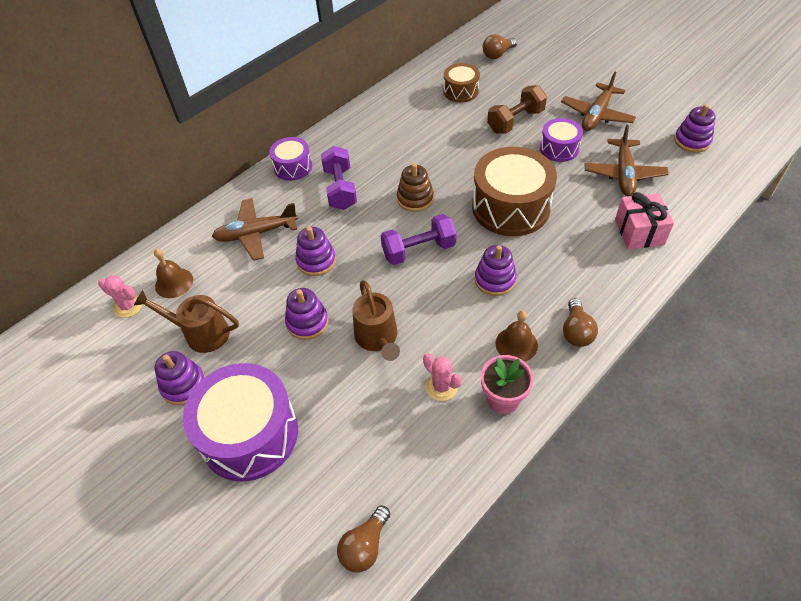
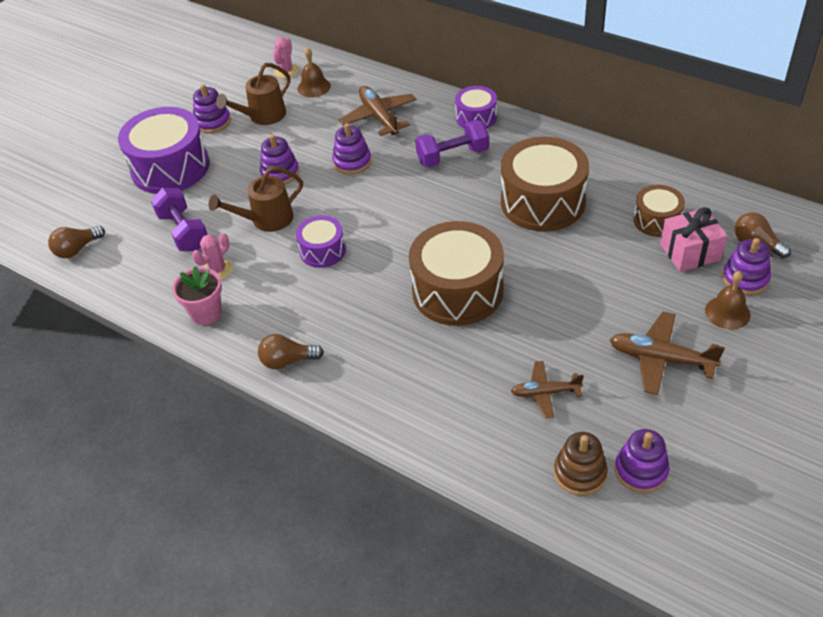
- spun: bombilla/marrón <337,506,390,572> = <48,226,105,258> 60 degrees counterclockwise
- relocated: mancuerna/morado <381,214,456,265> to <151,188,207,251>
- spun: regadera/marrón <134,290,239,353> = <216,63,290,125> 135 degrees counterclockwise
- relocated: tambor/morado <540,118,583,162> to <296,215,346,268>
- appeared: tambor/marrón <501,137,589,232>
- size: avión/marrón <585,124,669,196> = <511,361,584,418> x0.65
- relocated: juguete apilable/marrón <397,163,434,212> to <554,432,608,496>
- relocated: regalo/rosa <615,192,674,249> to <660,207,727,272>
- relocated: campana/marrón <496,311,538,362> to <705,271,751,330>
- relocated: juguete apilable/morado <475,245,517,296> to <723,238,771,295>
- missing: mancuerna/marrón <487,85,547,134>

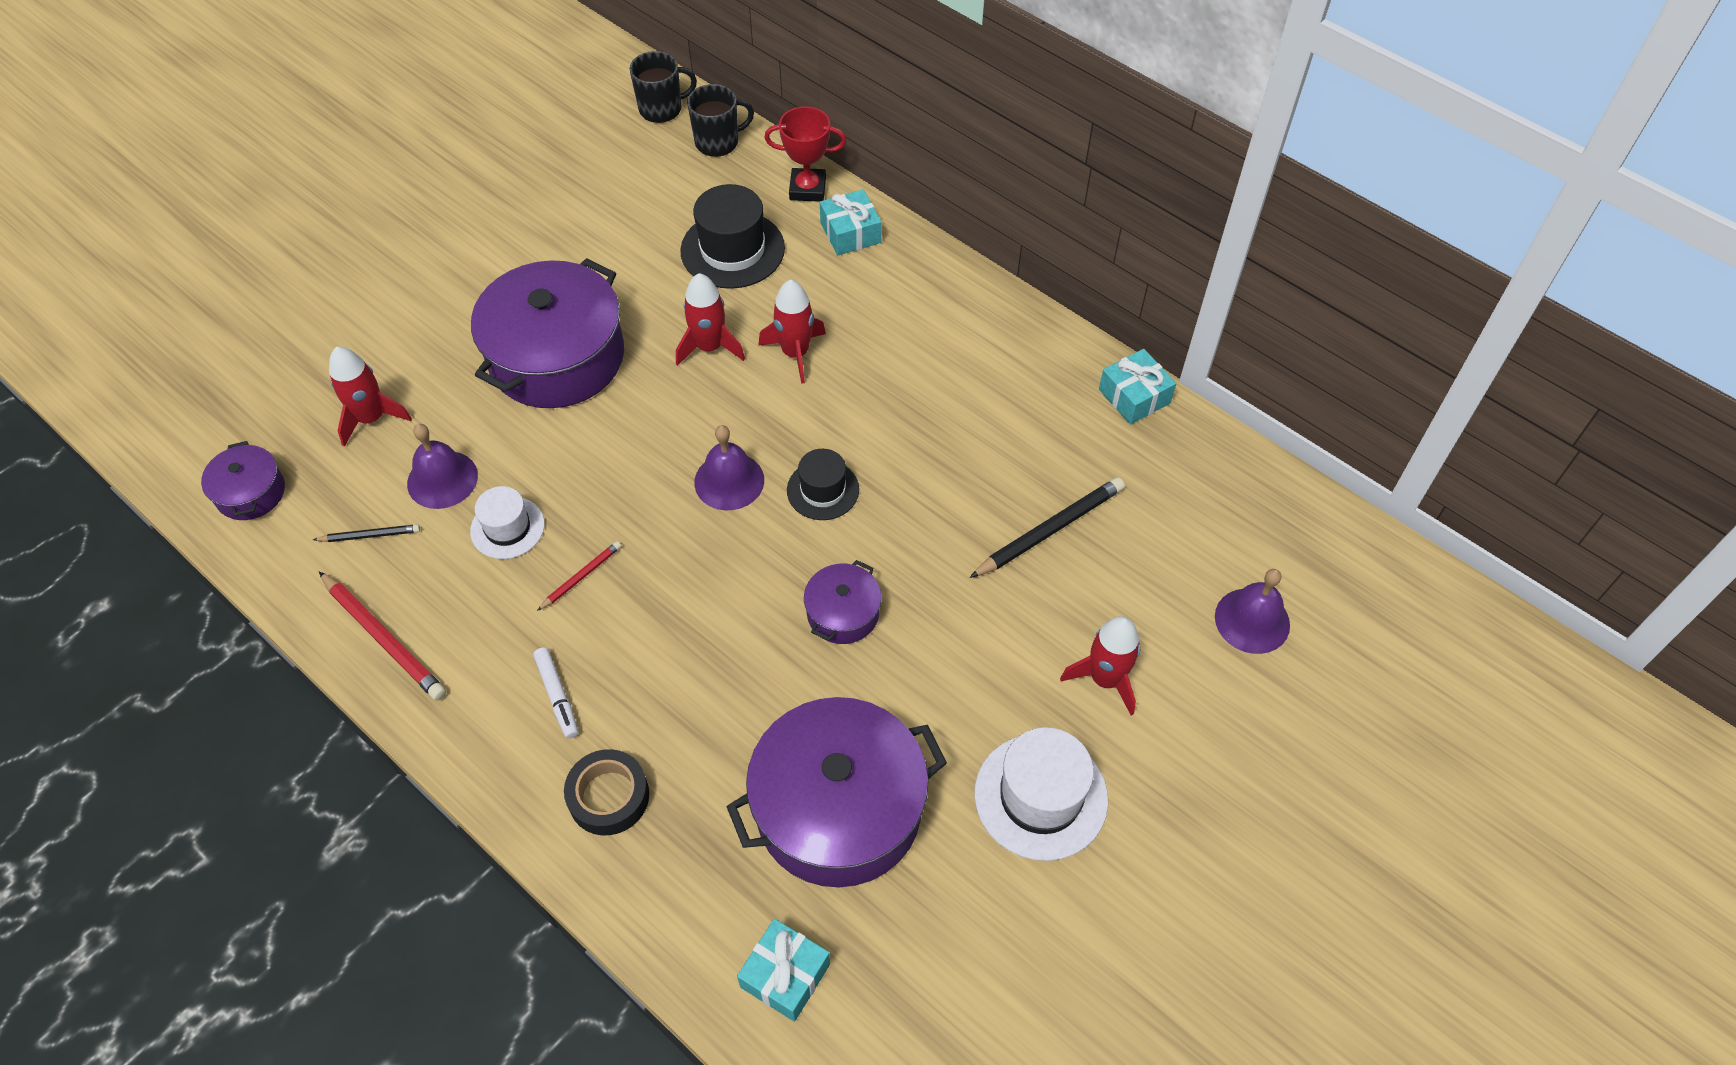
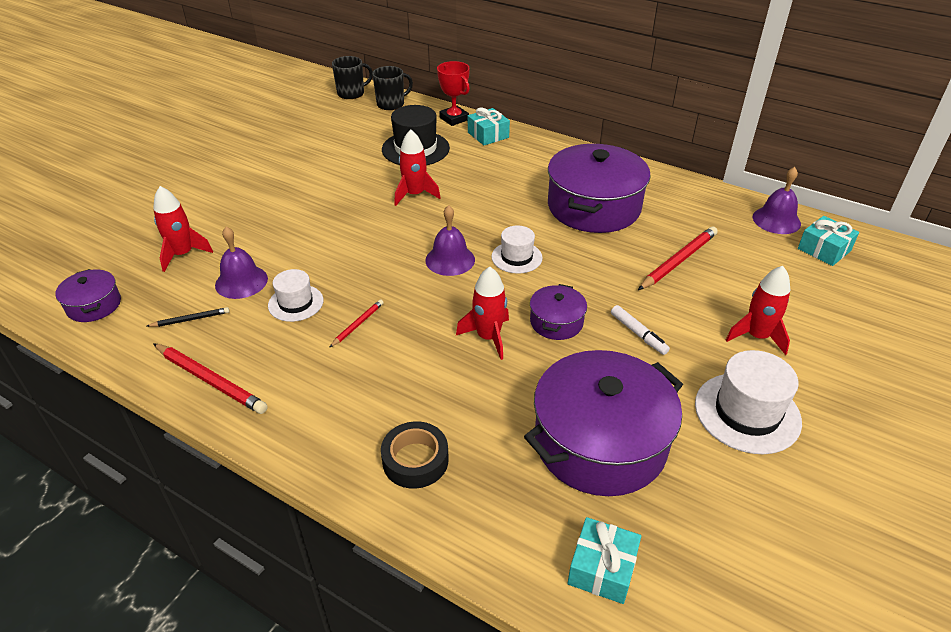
- spun: trofeo/rojo <764,106,847,202> = <437,61,470,126> 60 degrees clockwise
- relocated: cohete/rojo <758,280,826,384> to <456,267,509,360>
- colour: sombrero/negro <787,449,859,520> to sombrero/blanco <491,225,543,274>
- relocated: olla/morado <471,258,624,408> to <548,144,651,233>
- relocated: rotulador/blanco <533,647,578,739> to <611,305,670,355>
- colour: lápiz/negro <969,477,1125,578> to lápiz/rojo <638,226,718,290>
- relocated: campana/morado <1215,569,1290,654> to <753,167,801,234>
- relocated: regalo/turquesa <1099,349,1176,424> to <798,216,859,266>

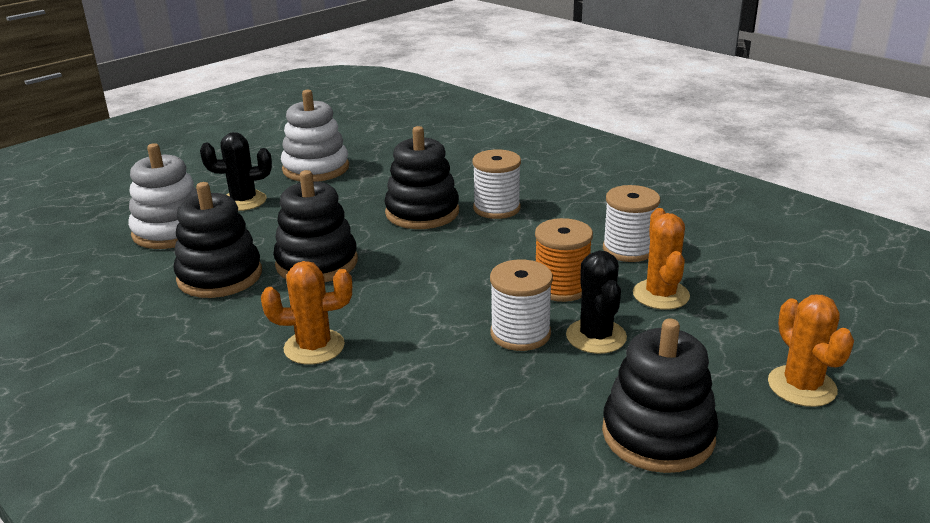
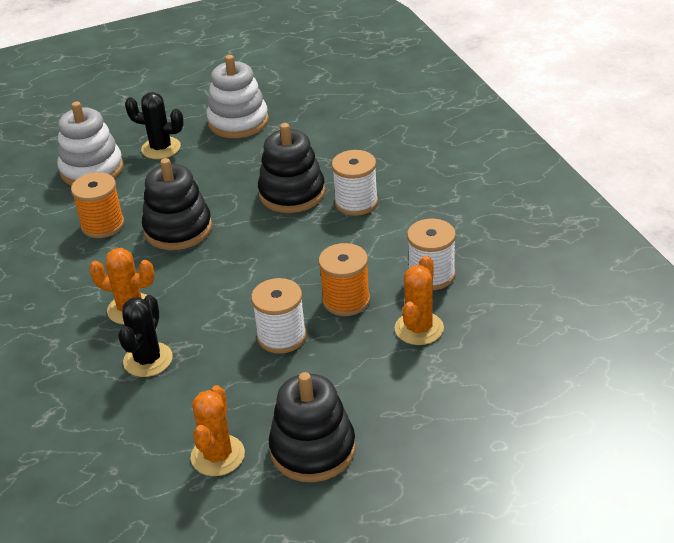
- exchanged: juguete apilable/negro <174,182,262,298> to carrete/naranja <71,172,124,238>
- relocated: cactus/negro <566,251,627,354> to <118,295,173,377>
- relocated: cactus/naranja <768,295,854,407> to <191,385,245,476>

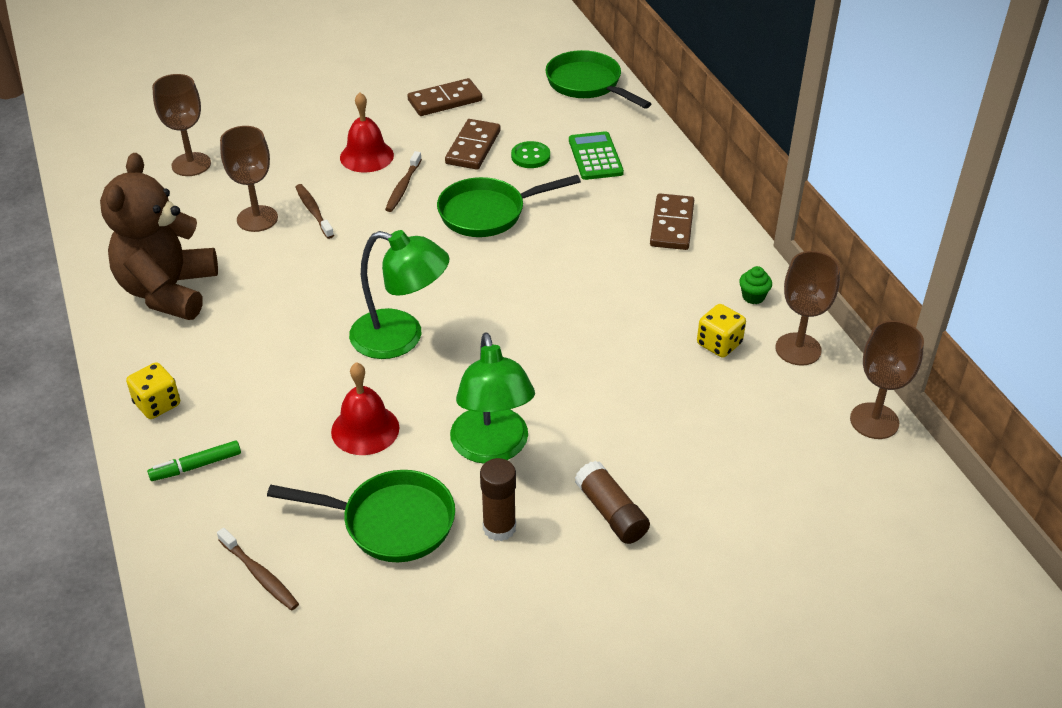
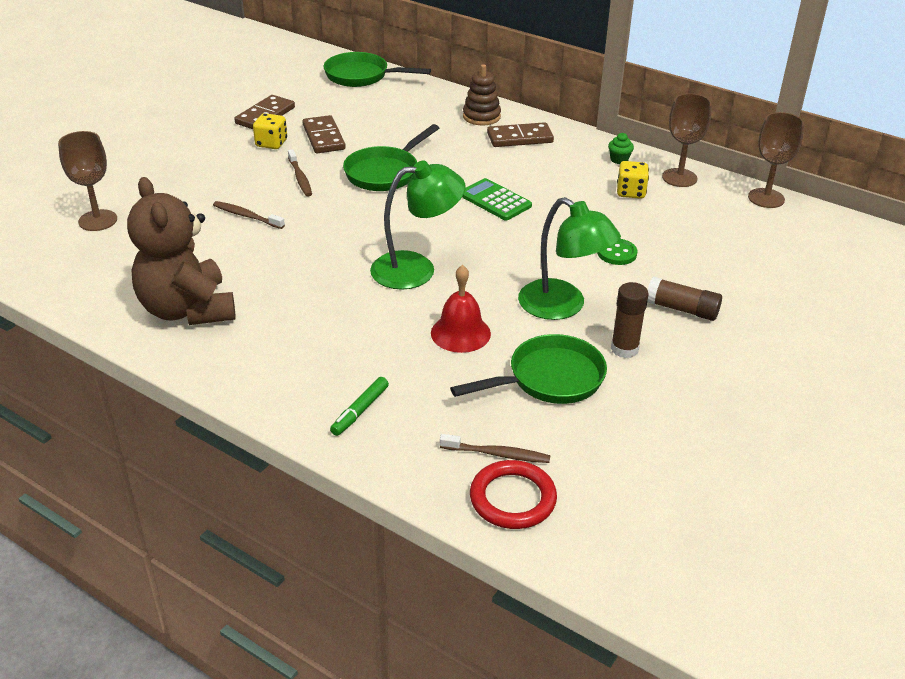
- relocated: dado/amarillo <126,362,180,419> to <253,113,287,149>
- relocated: calculadora/verde <569,131,624,180> to <462,178,532,221>
- appeared: juguete apilable/marrón <463,64,501,126>
- appeared: anillo/rojo <470,460,557,529>
- spun: ficha de dominó/marrón <650,193,694,250> = <487,122,554,147> 75 degrees counterclockwise
- relocated: botón/verde <511,141,550,168> to <597,239,637,265>
- missing: copa/marrón <220,126,278,232>
- missing: campana/rojo <340,92,394,173>

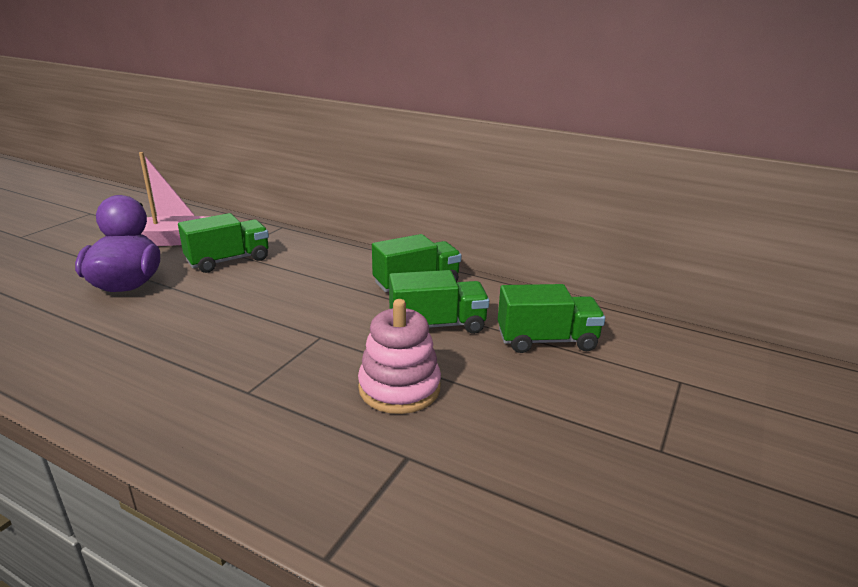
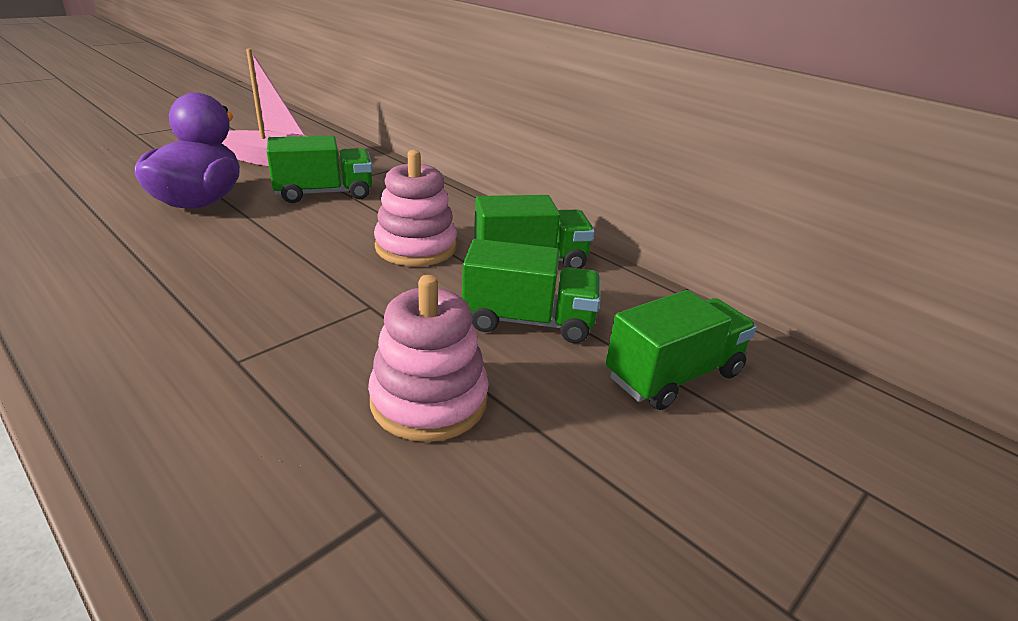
- appeared: juguete apilable/rosa <374,150,457,266>
- spun: camión/verde <498,284,605,353> = <606,290,757,410> 45 degrees counterclockwise

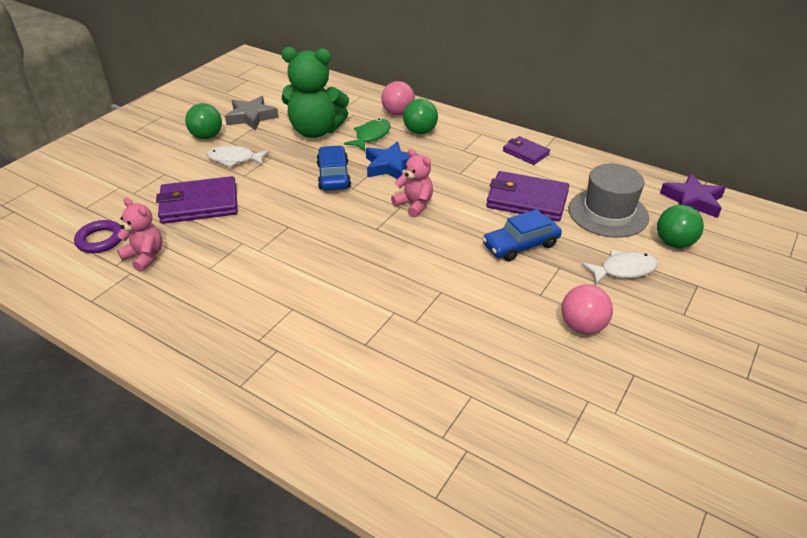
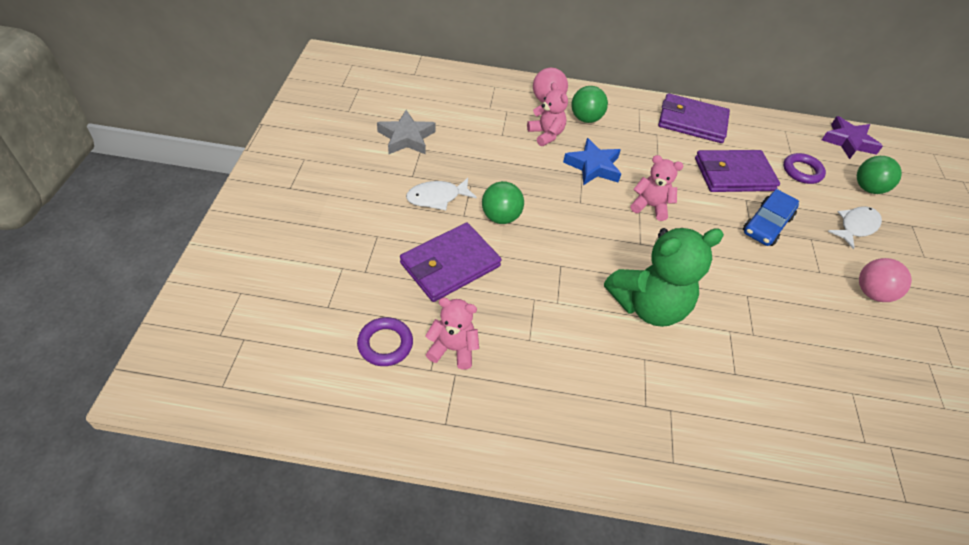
- relocated: pelota/verde <185,103,222,139> to <482,181,524,224>
- exchanged: pez/verde <344,119,391,151> to osito/rosa <527,82,568,146>
- relocated: osito/verde <281,47,349,138> to <604,228,724,327>
- size: cartera/morado <503,136,550,165> = <658,93,730,143> x1.74
- exchanged: sombrero/gris <568,164,649,238> to anillo/morado <783,153,826,184>
- missing: coche/azul <316,145,351,191>

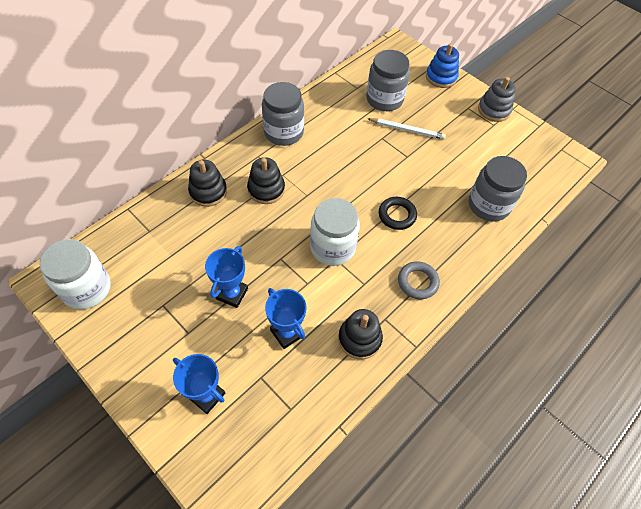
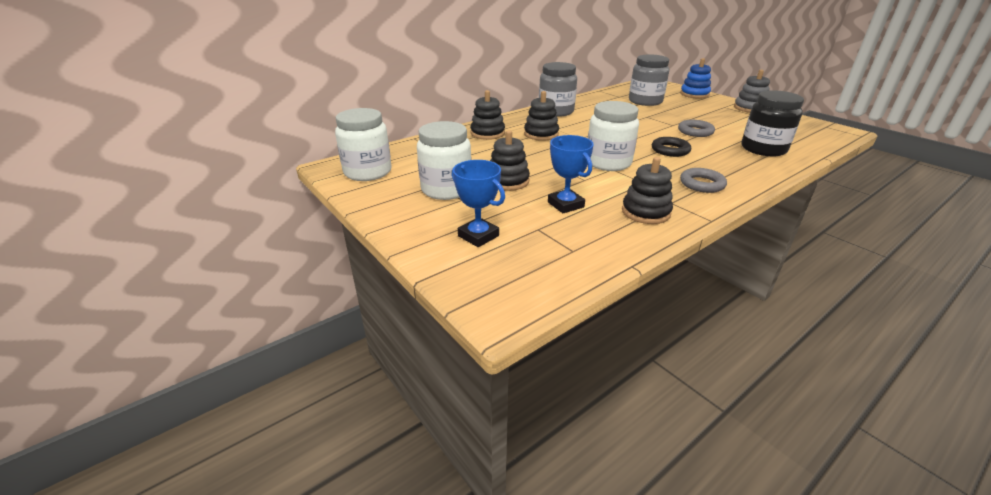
- appeared: tarro/blanco <417,121,471,200>
- exchanged: trofeo/azul <205,246,248,308> to juguete apilable/negro <490,130,530,191>
- appeared: anillo/gris <678,120,715,137>
- colour: tarro/gris <469,156,527,221> to tarro/negro <742,90,804,156>
- missing: lápiz/blanco <368,118,446,140>

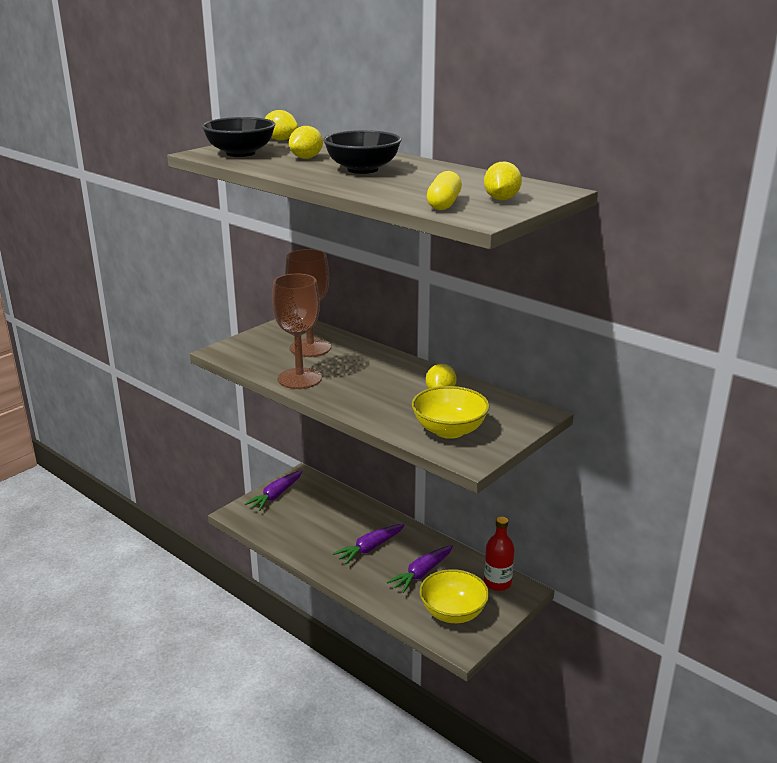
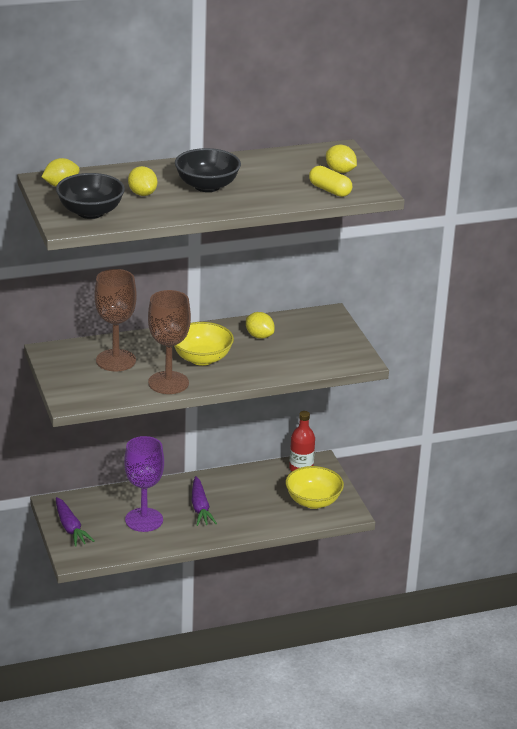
- appeared: copa/morado <124,436,164,532>
- relocated: cuenco/amarillo <412,386,490,439> to <174,322,234,366>
- missing: zanahoria/morado <387,545,453,593>

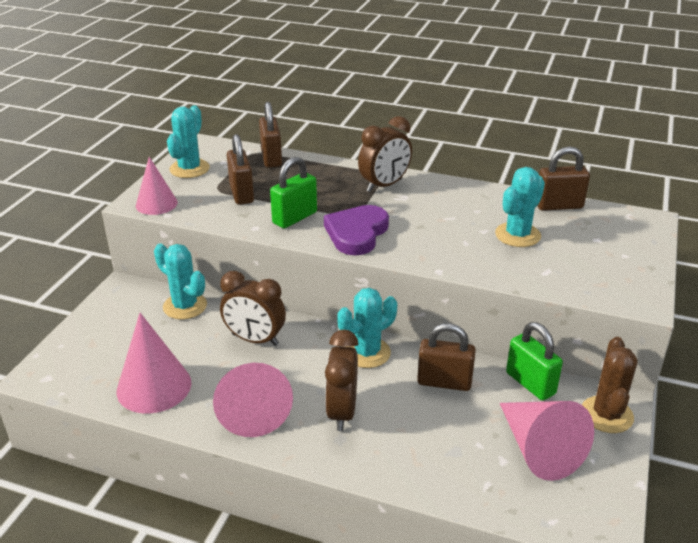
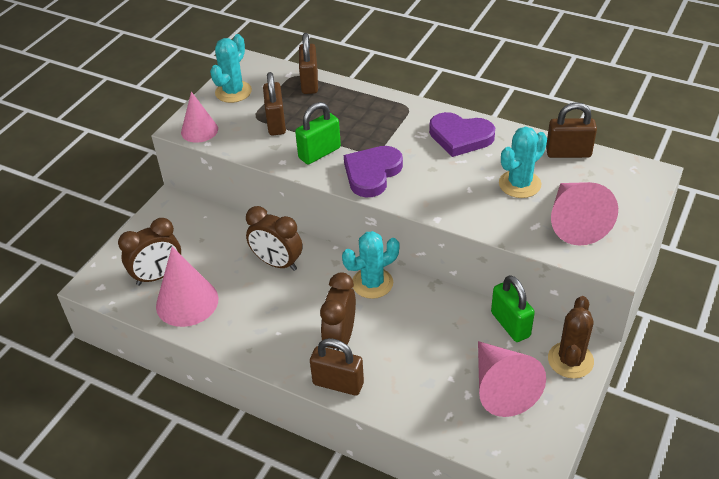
- relocated: despertador/marrón <358,116,412,192> to <118,218,181,285>
- relocated: candado/marrón <417,323,476,391> to <310,338,364,396>
- appeared: corazón/morado <429,112,495,157>
- relocated: cono/rosa <213,363,293,437> to <551,182,618,246>
- missing: cactus/turquesa <154,243,207,319>

